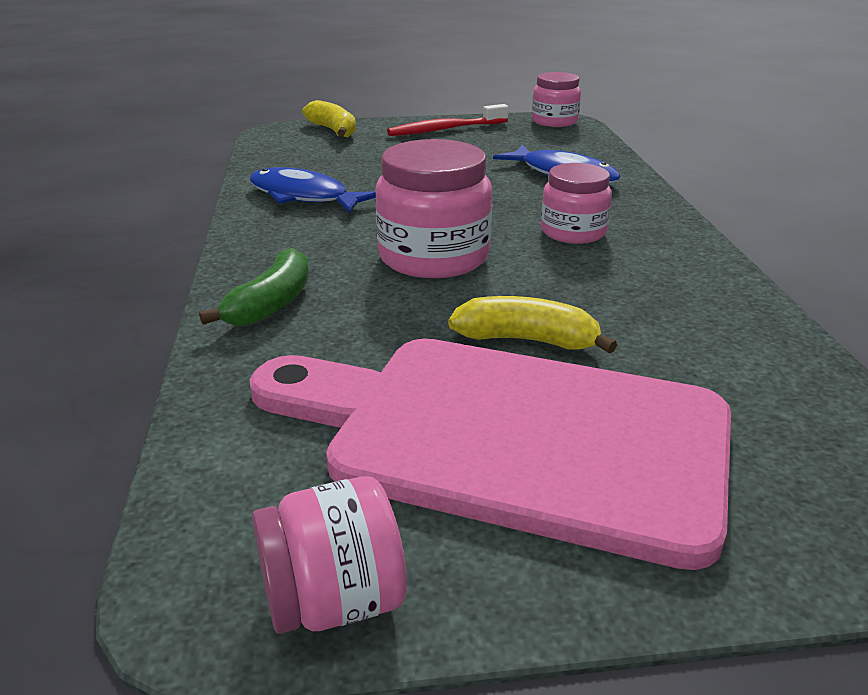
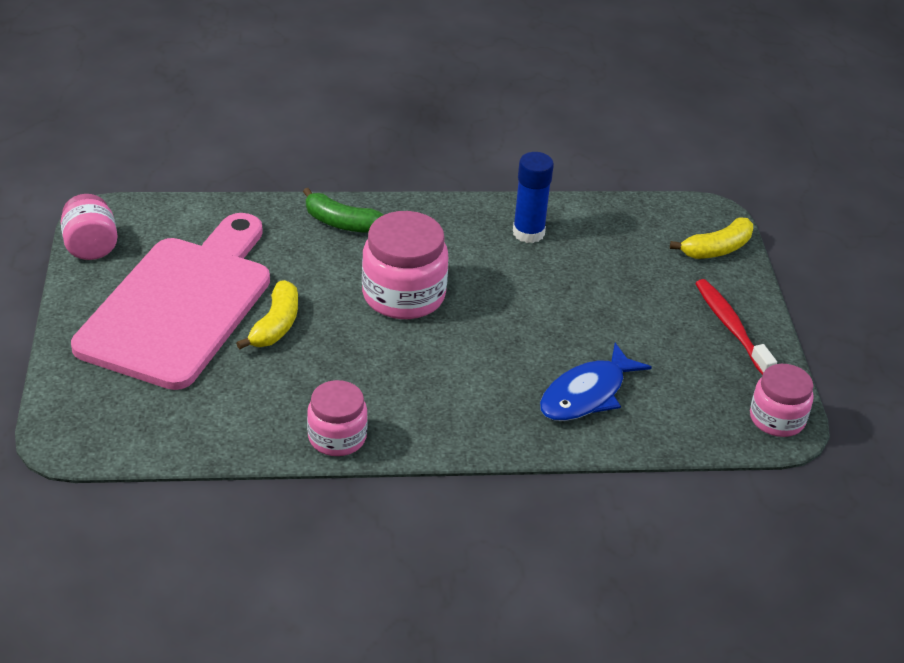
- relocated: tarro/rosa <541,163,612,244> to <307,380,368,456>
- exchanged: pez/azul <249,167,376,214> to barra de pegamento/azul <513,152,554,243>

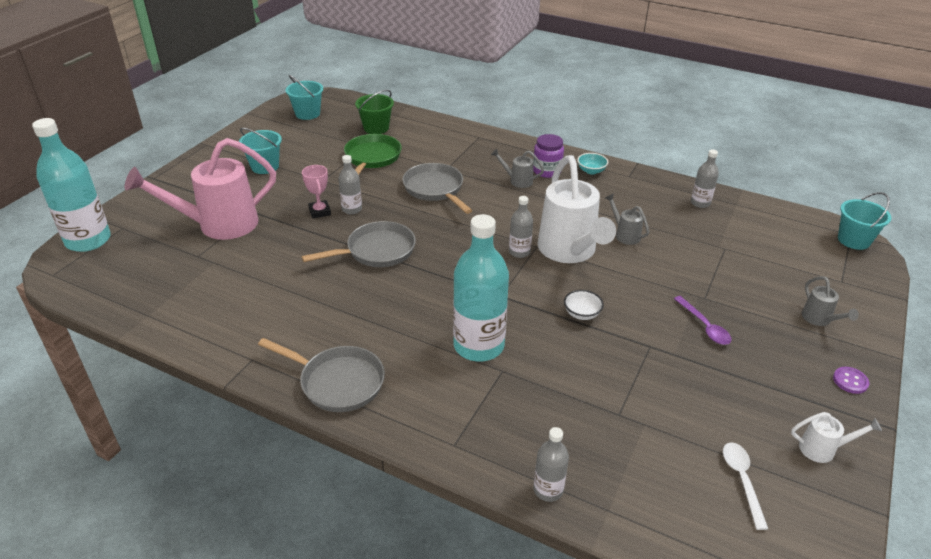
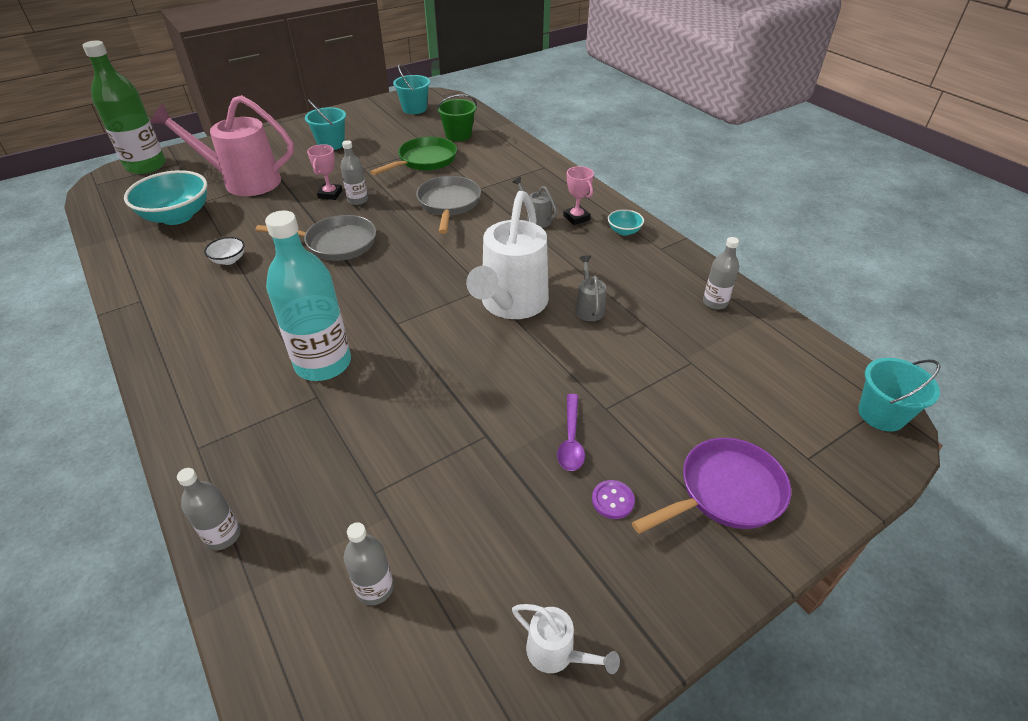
- colour: botella/turquesa <32,118,111,252> to botella/verde <82,40,166,174>
- appeared: cuenco/turquesa <124,170,207,225>
- relocated: cuenco/blanco <564,290,604,320> to <204,237,245,265>
- relocated: botella/gris <509,196,533,258> to <344,522,394,605>
- exchanged: tarro/morado <533,134,564,178> to trofeo/rosa <563,166,594,225>
- relocated: botón/morado <833,367,869,394> to <592,480,635,519>
- exchanged: regadera/gris <802,276,859,326> to sartén/morado <632,438,791,533>
- missing: sartén/gris <258,338,385,412>
- missing: cuchara/blanco <723,442,768,530>

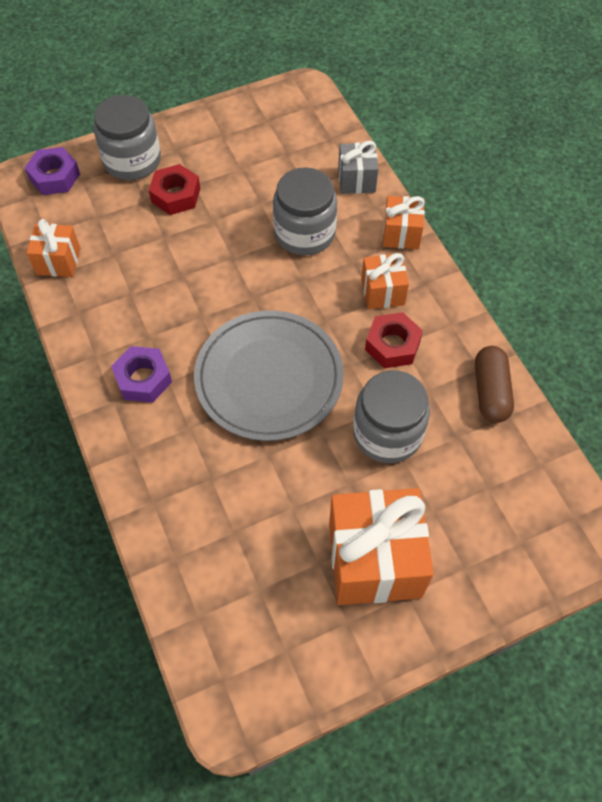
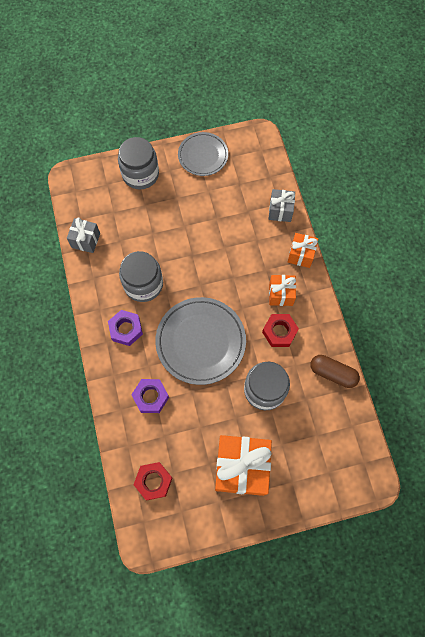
- colour: regalo/naranja <27,219,81,277> to regalo/gris <67,218,100,253>
- relocated: tarro/gris <273,167,337,255> to <119,251,163,302>
- relocated: tuerca/morado <25,147,80,195> to <131,379,169,413>
- relocated: tuerca/rojo <149,164,200,215> to <133,462,172,500>
- appeared: plato/gris <178,132,228,176>
- spun: cápsula/marrón <475,346,514,423> = <310,355,360,388> 75 degrees counterclockwise

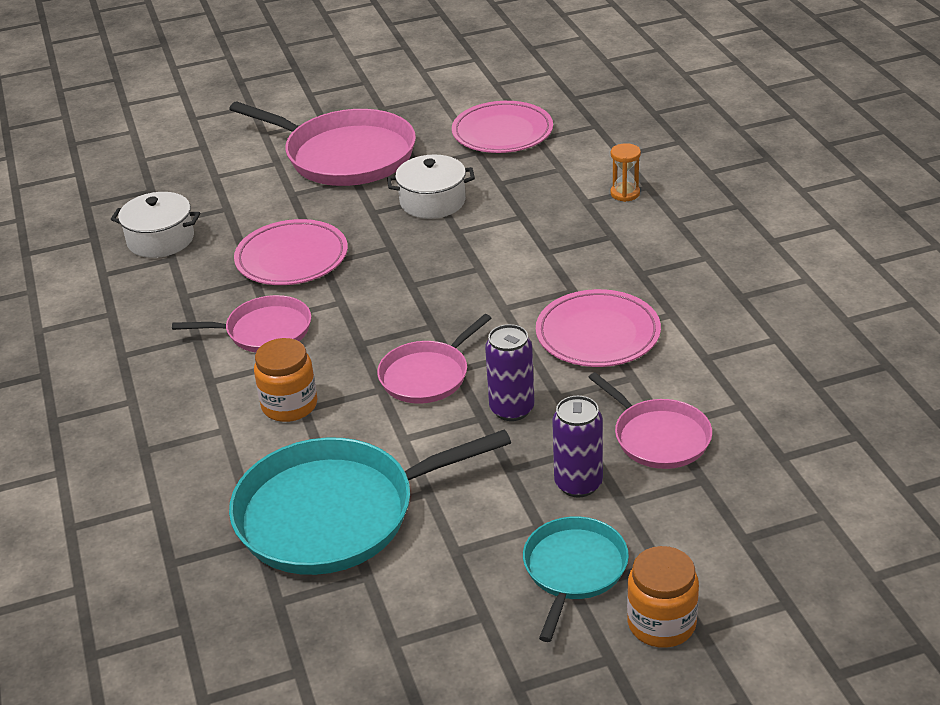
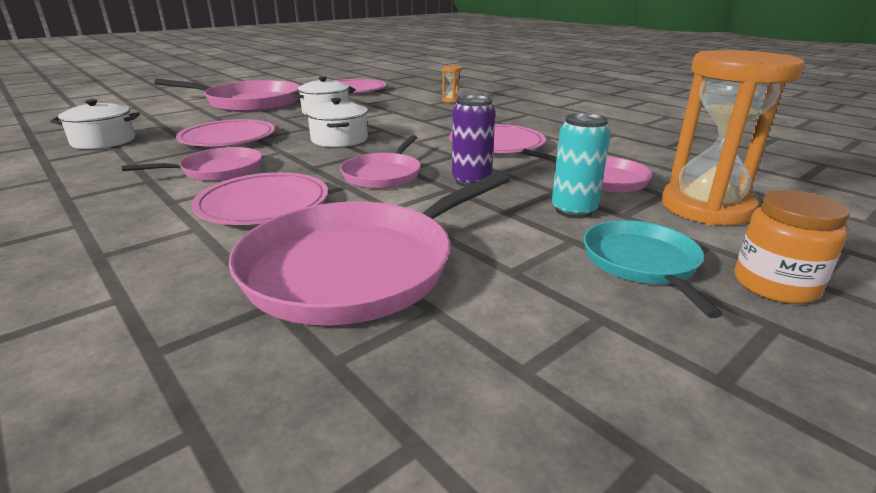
- exchanged: tarro/naranja <254,338,317,422> to plato/rosa <191,172,328,225>
- colour: sartén/turquesa <229,429,511,575> to sartén/rosa <229,171,510,325>
- appeared: olla/blanco <306,98,368,147>
- colour: lata/morado <552,396,603,497> to lata/turquesa <552,113,611,218>
- appeared: reloj de arena/naranja <661,50,805,226>

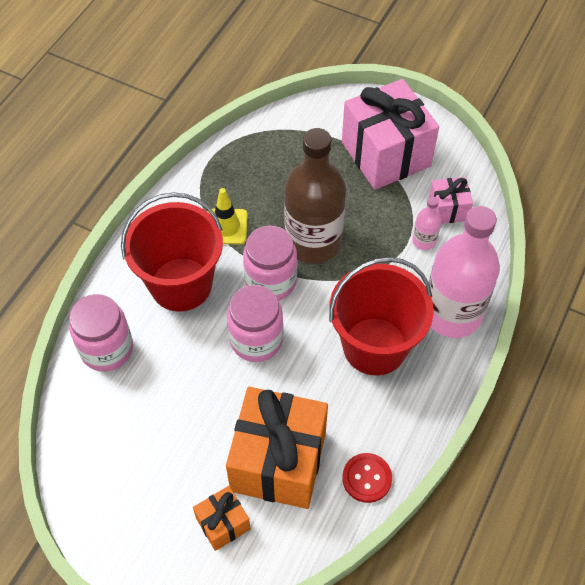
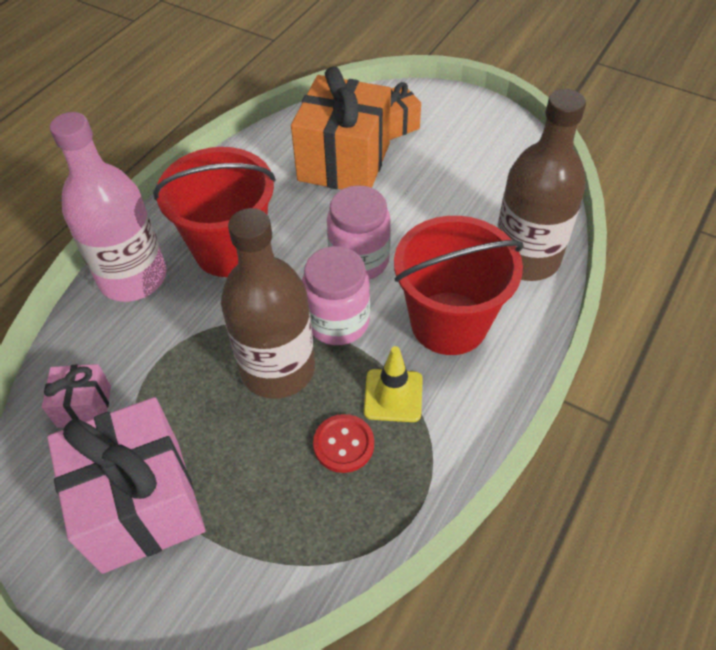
- relocated: botón/rojo <342,453,392,503> to <313,414,374,473>
- exchanged: tarro/rosa <69,294,133,372> to botella/marrón <497,89,586,281>
- missing: botella/rosa <412,197,442,250>

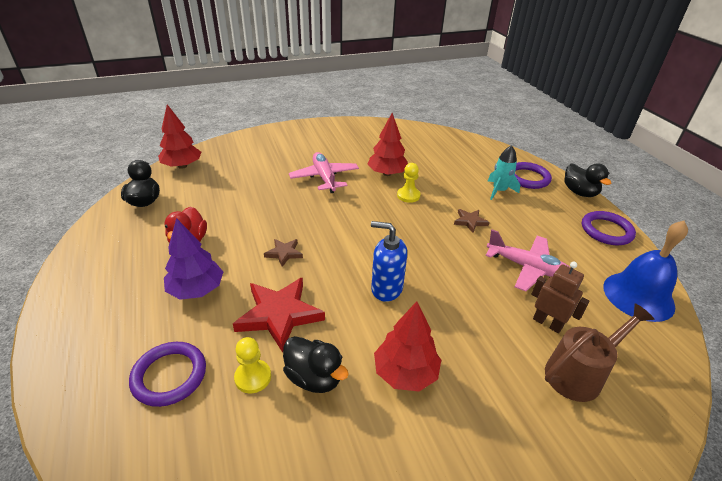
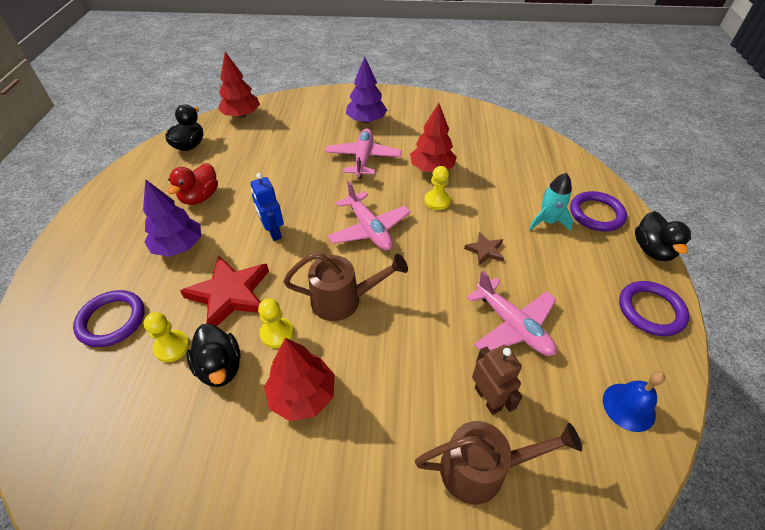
- exchanged: estrella/marrón <264,239,303,267> to robot/azul <250,173,284,241>
- appeared: peón/amarillo <258,298,294,348>
- exchanged: dispensador de jabón/azul <371,221,407,302> to regadera/marrón <283,252,408,321>
- appeared: avión/rosa <328,181,411,251>
- appeared: árbol/morado <346,56,387,123>
- size: campana/azul <603,221,688,322> = <603,371,665,432> x0.60

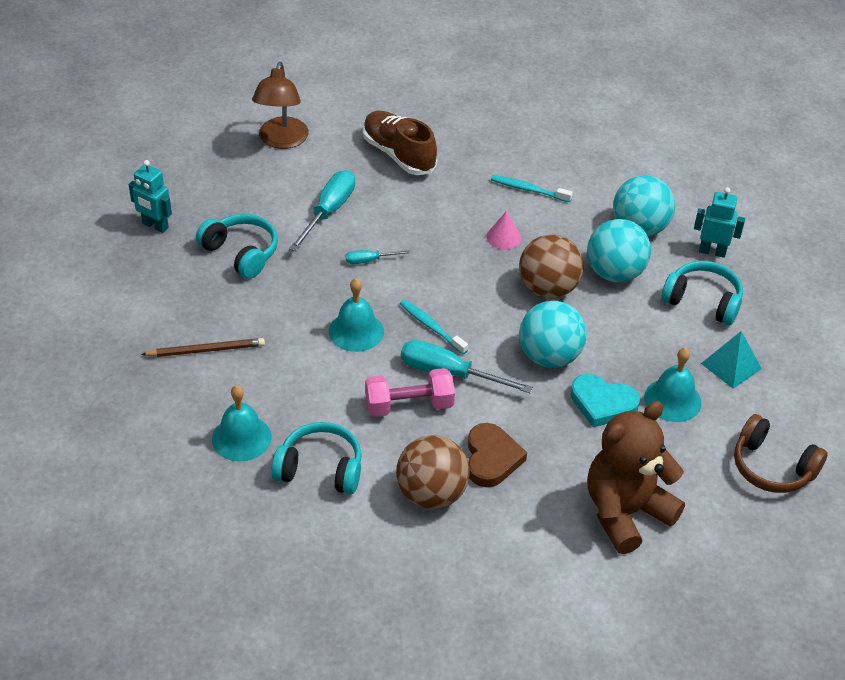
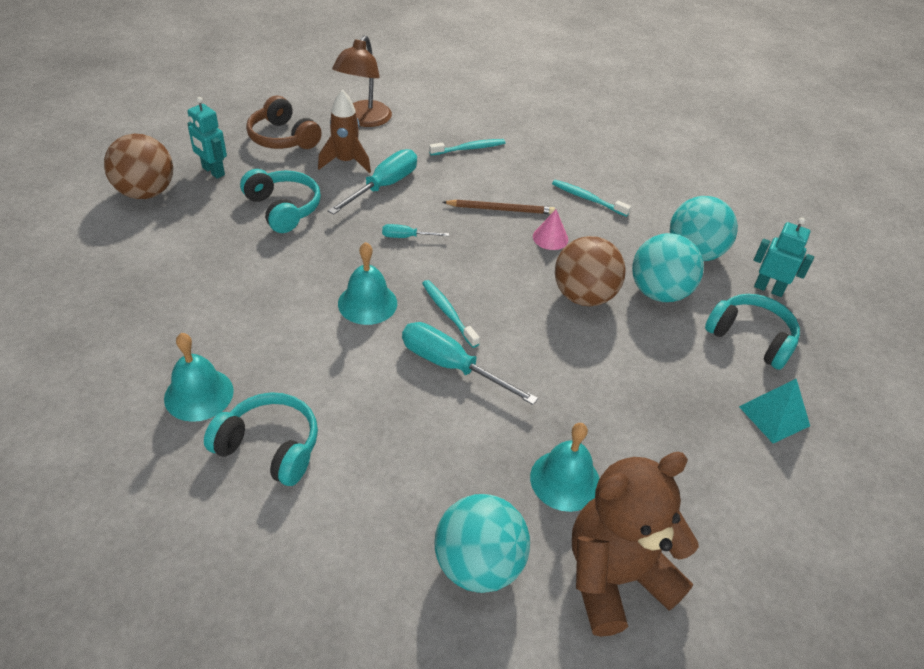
- relocated: pelota/marrón <396,435,470,509> to <104,134,173,199>
- relocated: auriculares/marrón <734,414,828,493> to <246,96,322,149>
- appeared: cohete/marrón <318,90,371,173>
- exchanged: zapato/marrón <363,111,437,175> to cepillo de dientes/turquesa <429,139,505,155>
- relocated: pelota/turquesa <519,301,587,368> to <434,494,530,593>
- relocated: lápiz/marrón <141,338,265,357> to <443,200,555,214>
- relocated: campana/turquesa <644,347,702,422> to <530,423,600,512>
- missing: mancuerna/rosa <365,368,455,417>
- missing: corazón/marrón <468,423,527,487>
- missing: corazón/turquesa <571,374,640,427>

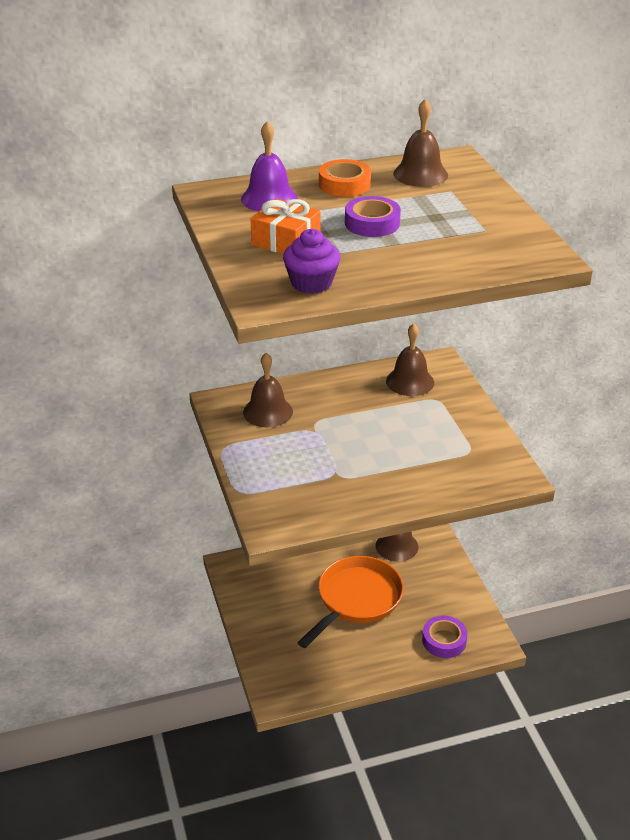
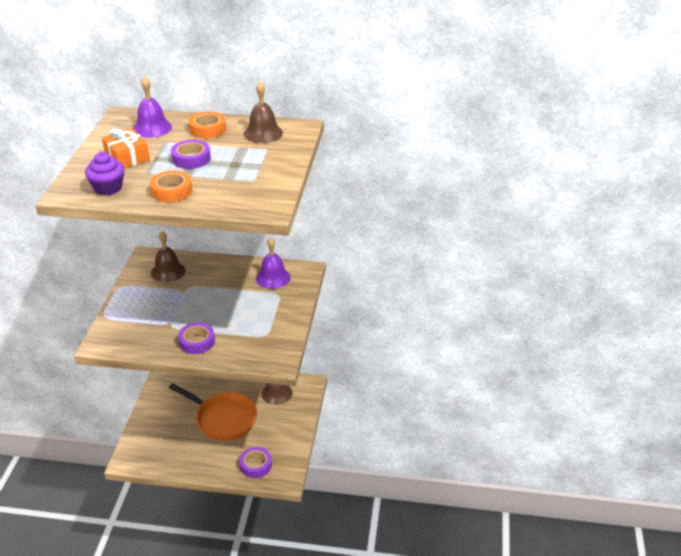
- appeared: cinta adhesiva/naranja <150,171,192,202>
- spun: sartén/naranja <297,556,404,648> = <169,383,257,441> 60 degrees clockwise
- appeared: cinta adhesiva/morado <178,322,215,354>
- colour: campana/marrón <386,324,434,396> to campana/morado <256,237,291,289>

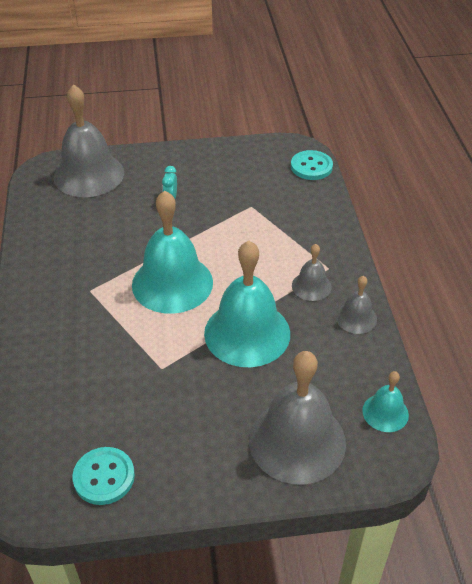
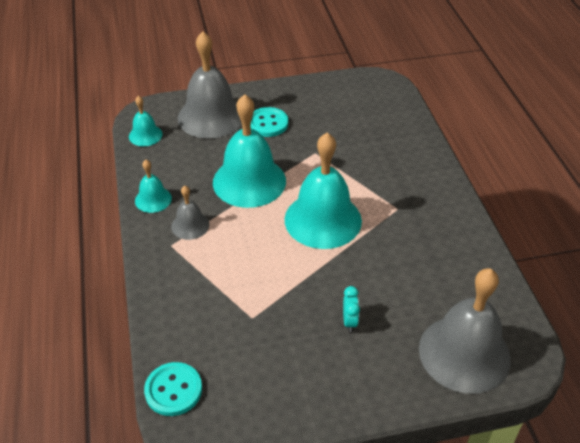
- colour: campana/gris <336,276,377,334> to campana/turquesa <135,160,172,213>
- relocated: botón/turquesa <73,447,135,505> to <251,107,288,137>

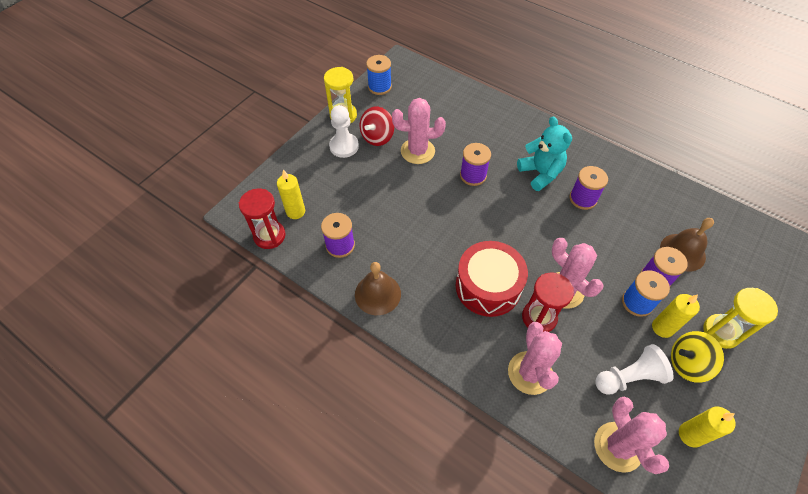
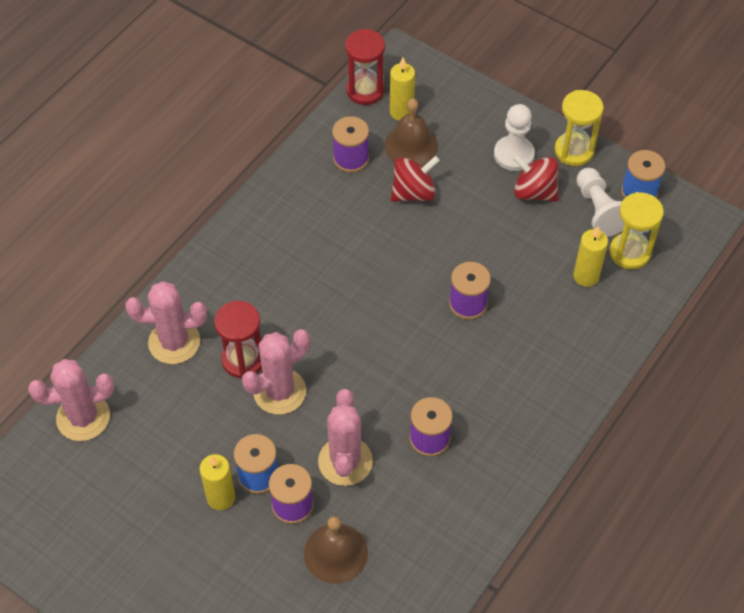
- relocated: cactus/rosa <392,98,446,164> to <318,389,373,486>
- relocated: campana/marrón <355,262,401,315> to <384,99,438,165>
- appeared: peonza/rojo <391,156,440,202>
- relocated: vela/amarillo <679,407,736,447> to <573,226,608,287>
- relocated: peón/blanco <596,344,674,395> to <576,168,625,237>
- relocated: reloj de arena/amarillo <703,288,778,349> to <609,192,664,269>
- missing: tambor/rojo <456,241,528,317>
- missing: osito/turquesa <517,116,572,191>
- missing: peonza/amarillo <671,331,724,383>

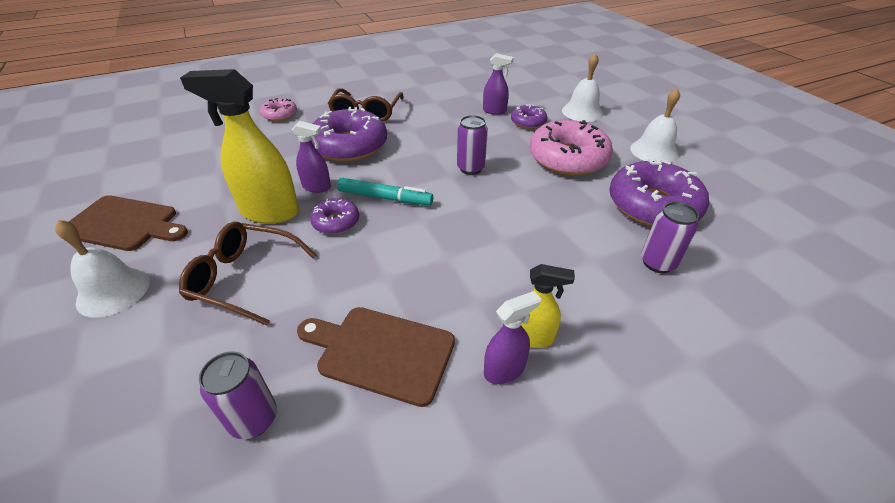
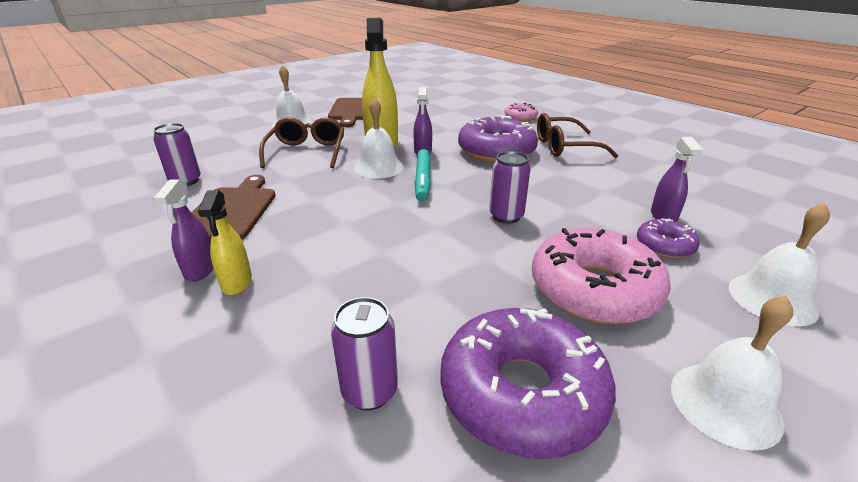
- spun: pulverizador/morado <484,291,541,384> = <154,179,213,281> 45 degrees clockwise
- exchanged: rosquilla/morado <310,198,359,234> to campana/blanco <354,97,404,179>

